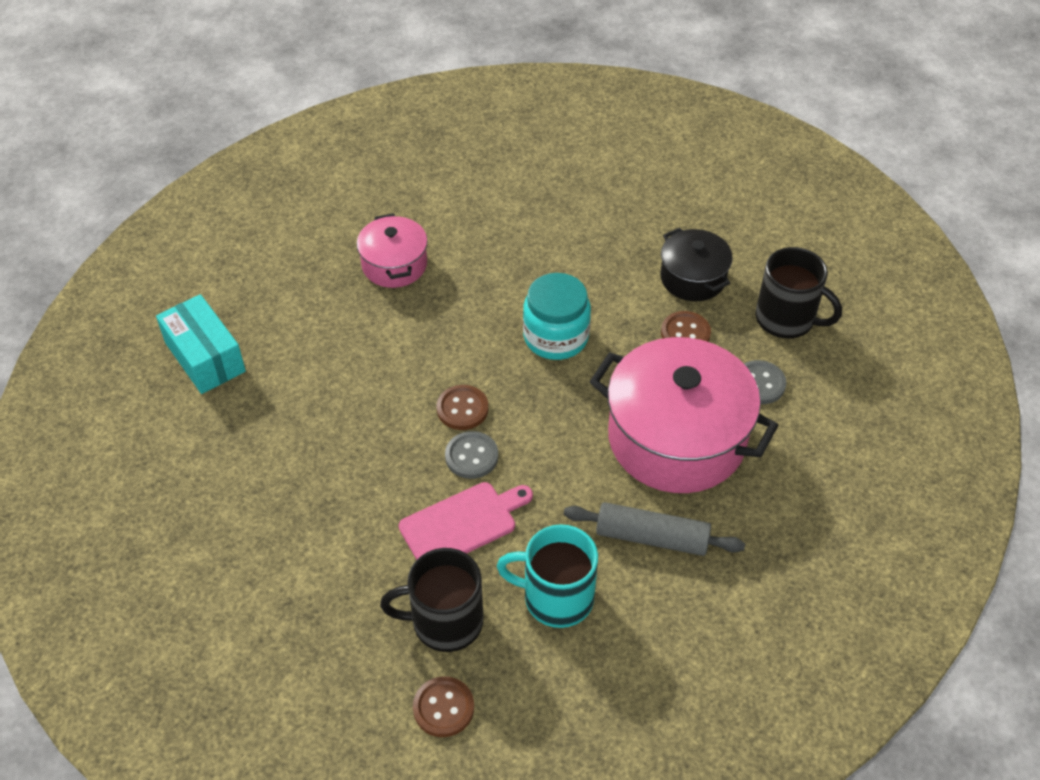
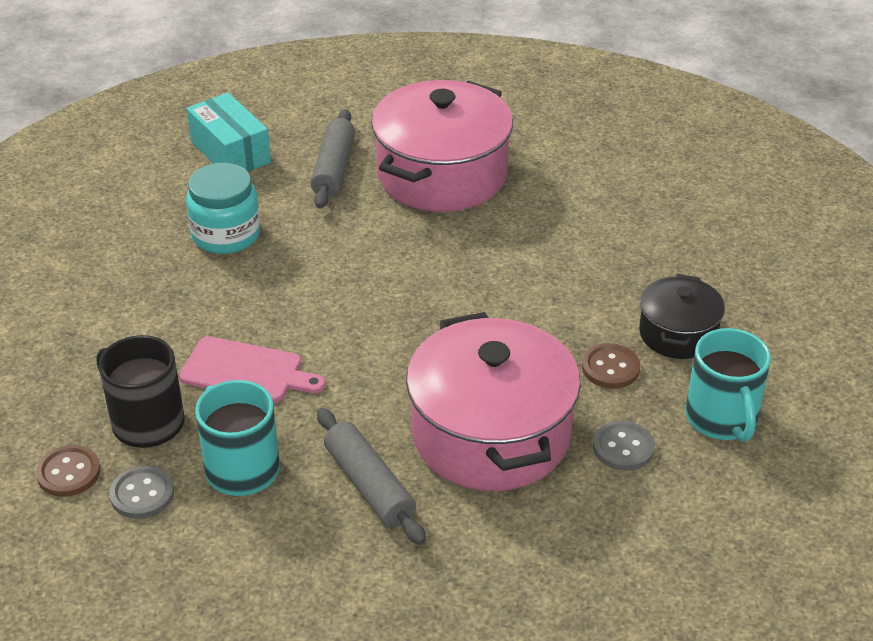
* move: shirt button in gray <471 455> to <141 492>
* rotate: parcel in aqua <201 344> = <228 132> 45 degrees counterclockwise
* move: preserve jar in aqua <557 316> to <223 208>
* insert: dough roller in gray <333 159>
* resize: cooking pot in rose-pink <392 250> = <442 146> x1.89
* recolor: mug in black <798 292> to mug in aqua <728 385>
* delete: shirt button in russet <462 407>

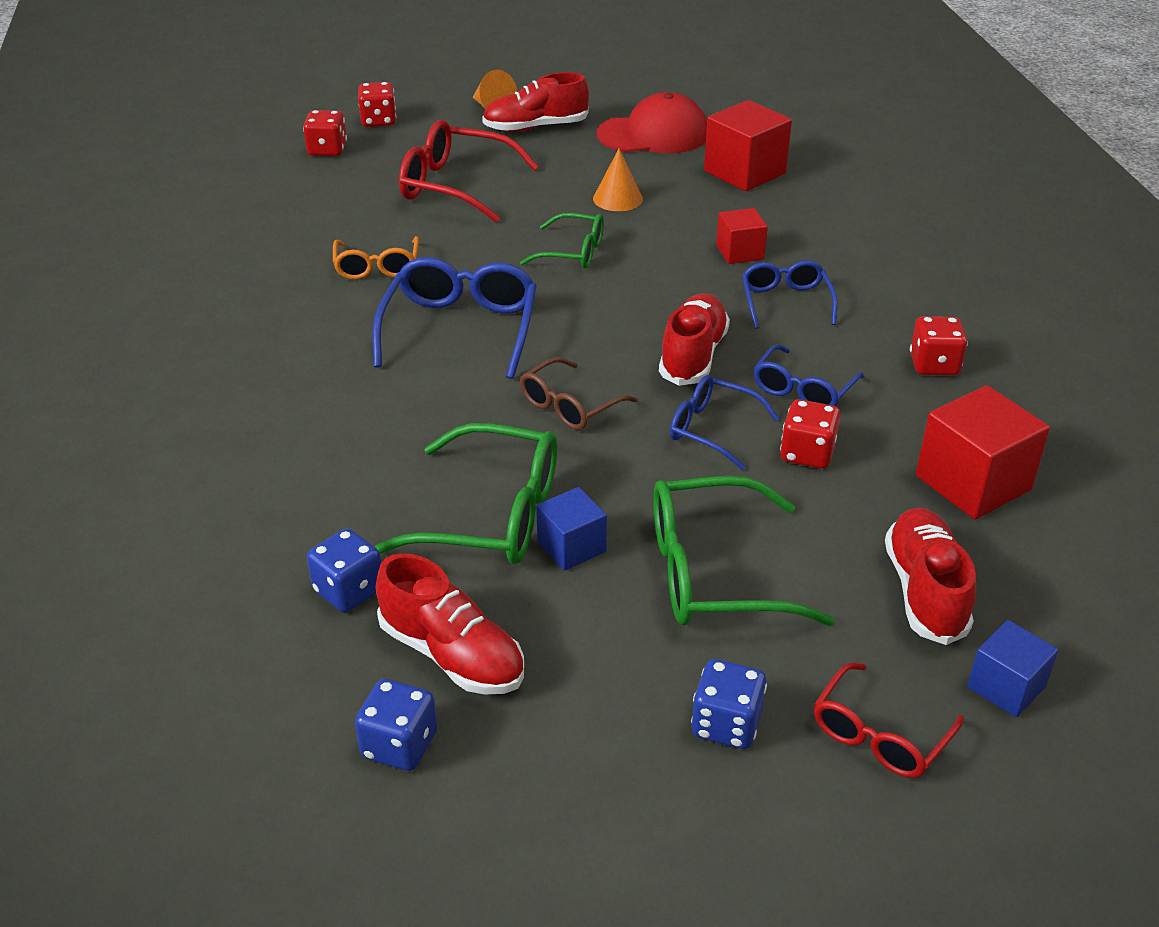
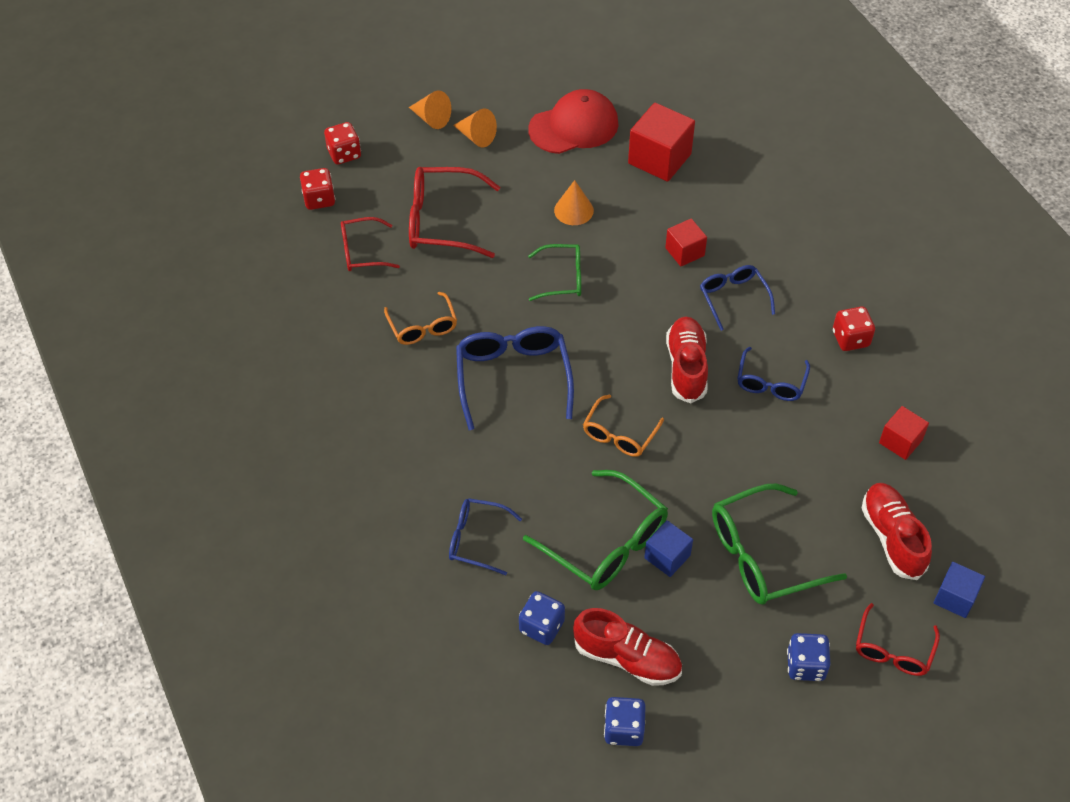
* insert: eyeglasses in crimson <370 244>
* move: eyeglasses in cobalt <725 422> to <485 536>
* replace: sneaker in crimson <535 102> to cone in orange-coloured <475 127>
* rotate: eyeglasses in emerald <466 493> = <595 530> 45 degrees clockwise
* recolor: eyeglasses in russet <578 393> to eyeglasses in orange-coloured <623 425>
* resize: block in crimson <983 452> = <904 433> x0.59
* delete: dice in crimson <810 434>

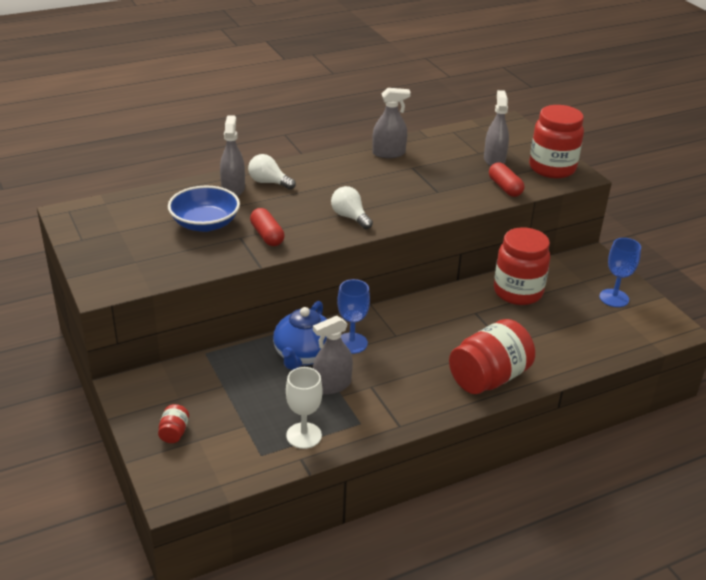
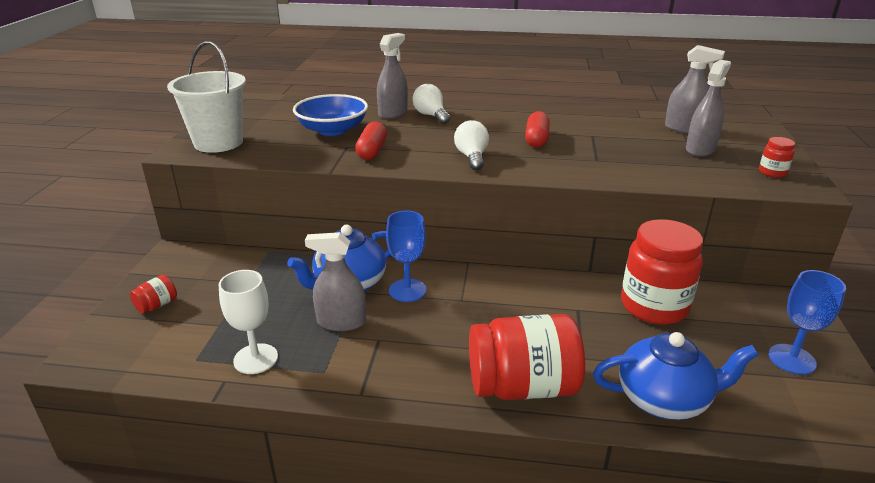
* insert: bucket in pure white <206 97>
* move: capsule in crimson <506 180> to <537 129>
* insert: teapot in cobalt <675 376>
* move: spray bottle in gray <391 123> to <695 89>
* resize: preserve jar in crimson <556 141> = <777 157> x0.42

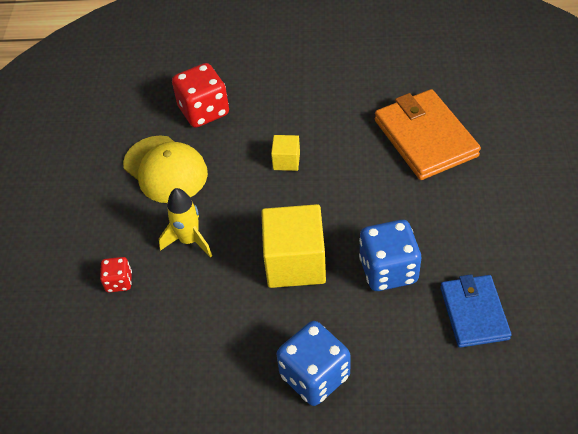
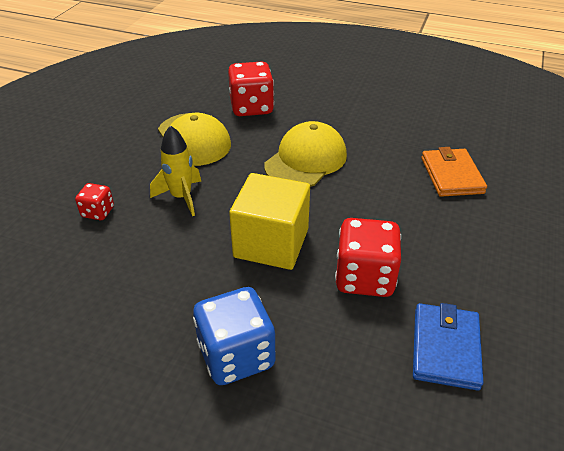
* replace: block in yellow <285 153> to peaked cap in yellow <305 154>
* recolor: dice in cobalt <390 255> to dice in crimson <368 257>
* resize: card wallet in orange-coloured <428 134> = <454 172> x0.66

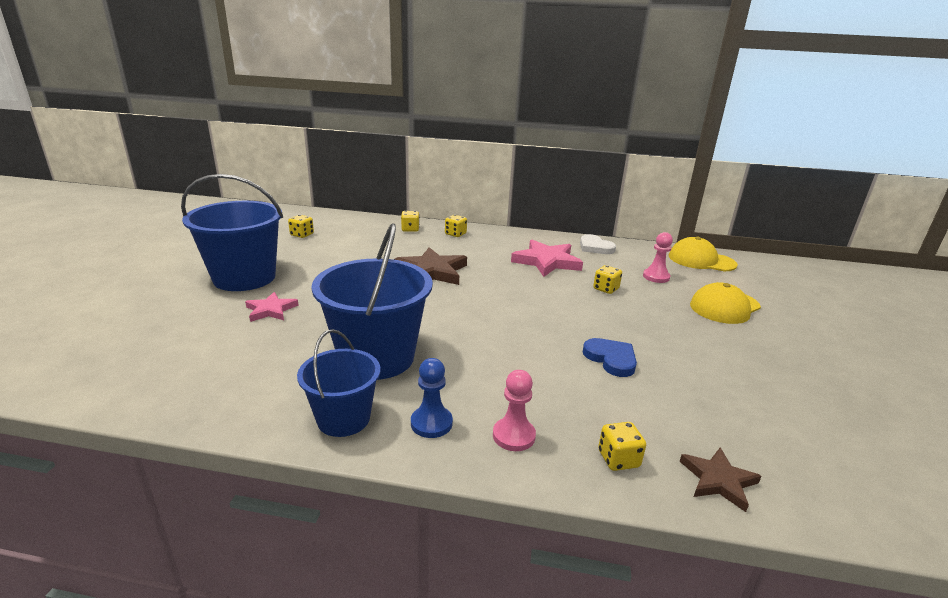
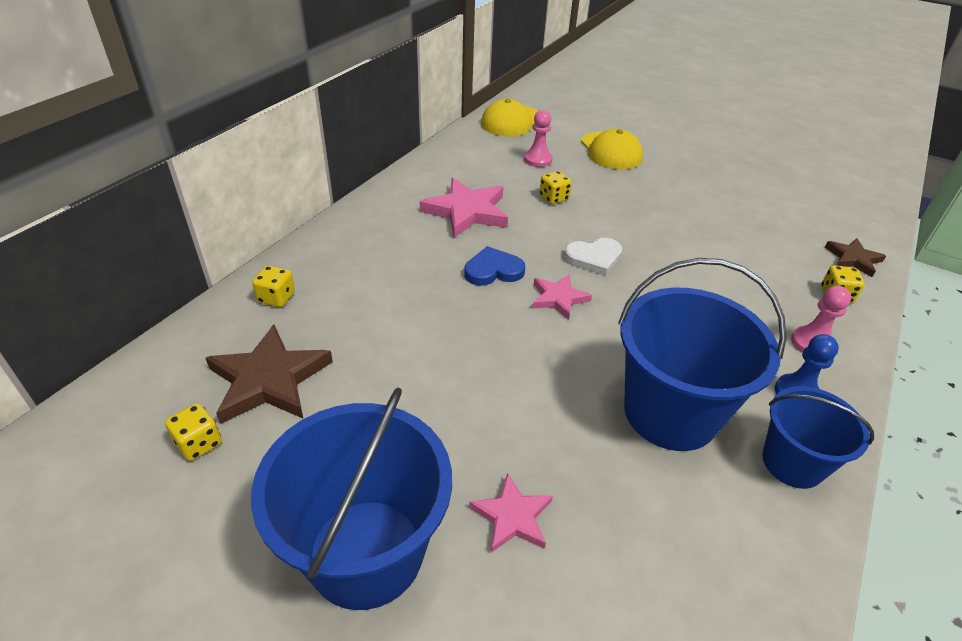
* move: five-pointed star in russet <430 266> to <269 374>
* move: heart in cobalt <610 357> to <494 266>
* insert: five-pointed star in rose-pink <562 297>
* move: heart in pure white <598 244> to <593 257>
* delete: dice in yellow <456 226>

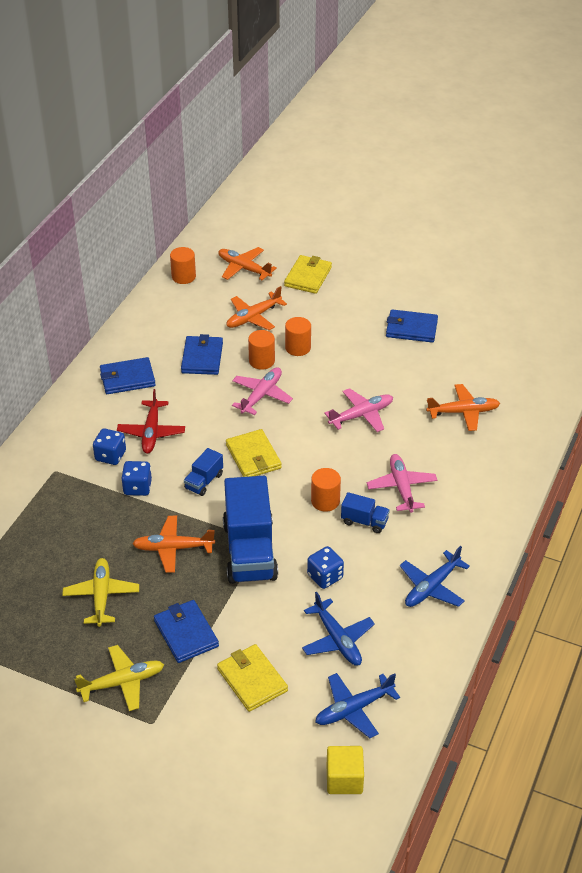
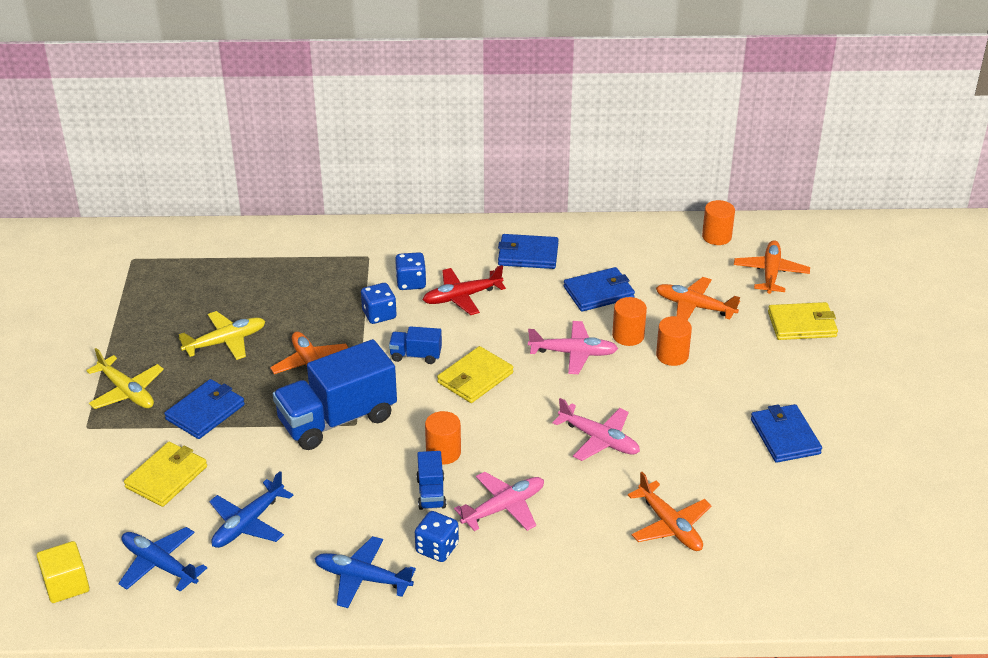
* move: dice in cobalt <325 567> to <437 536>
* rotate: card wallet in cobalt <128 375> = <528 251> 45 degrees counterclockwise

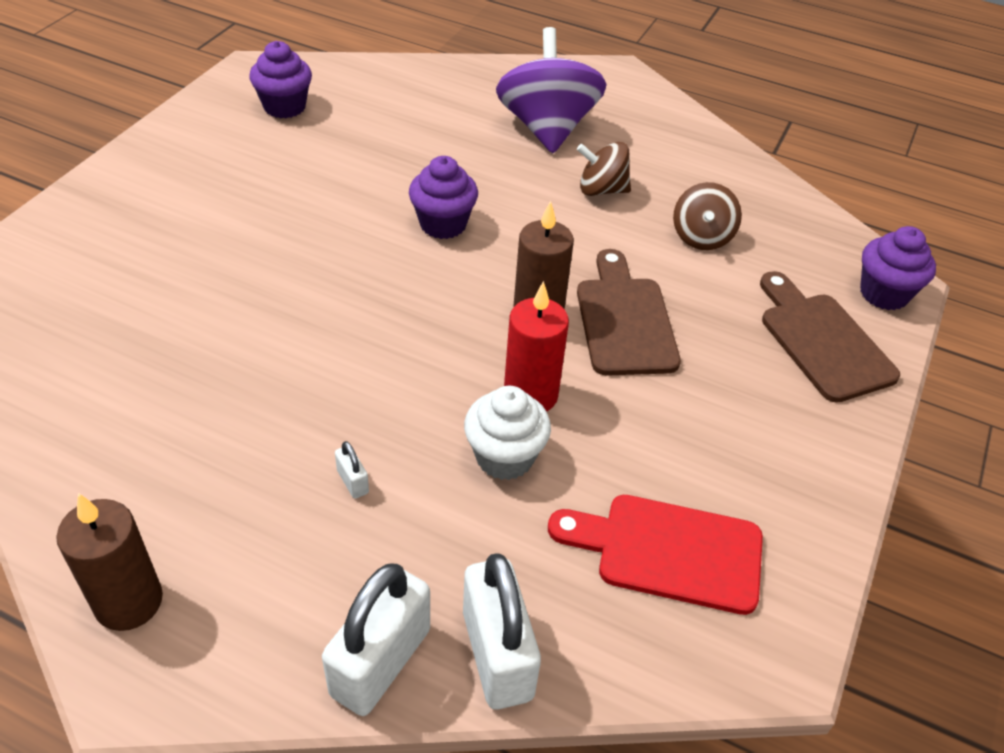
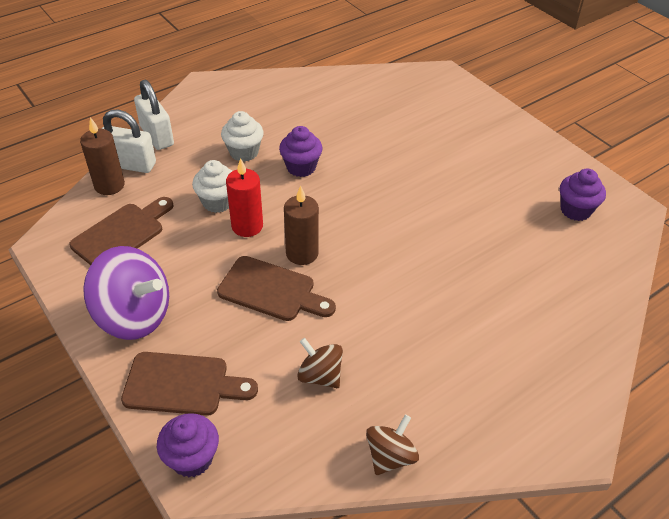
* recolor: chopping board in crimson <655 555> to chopping board in russet <121 231>
* move: pillar candle in russet <109 562> to <102 156>
* move: toy top in violet <551 90> to <126 293>
* replace: padlock in pure white <352 470> to cupcake in pure white <242 136>
* move: cupcake in violet <443 197> to <301 151>
* move: toy top in russet <604 169> to <392 444>

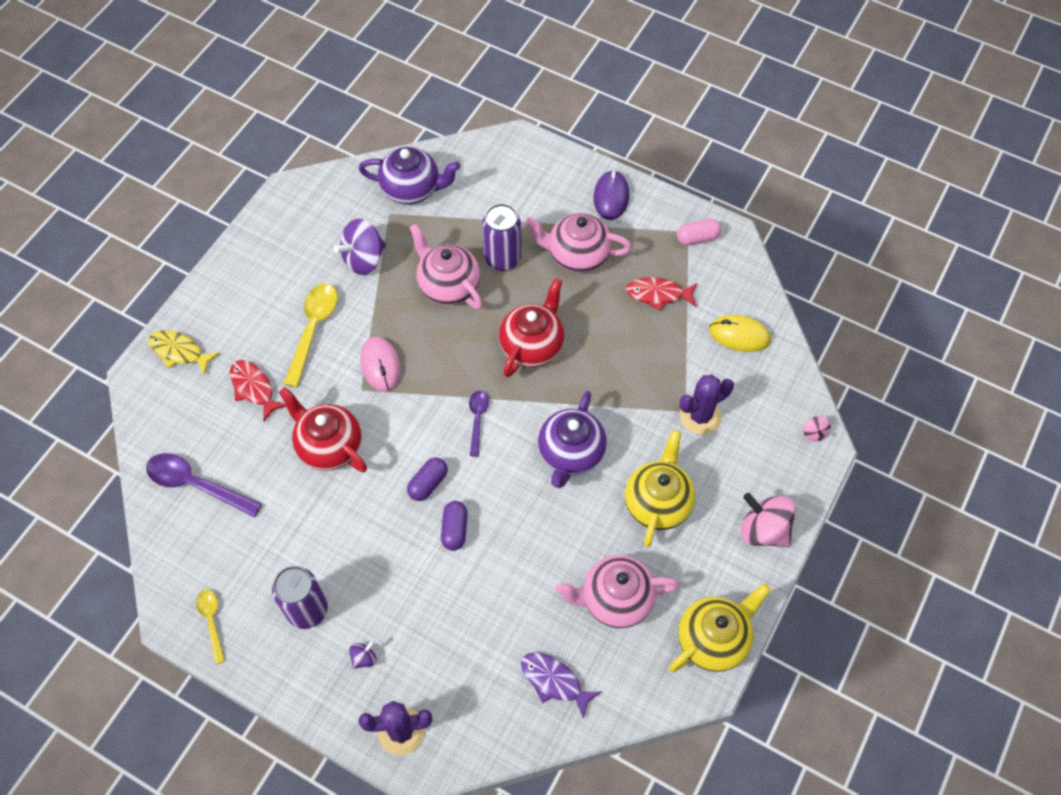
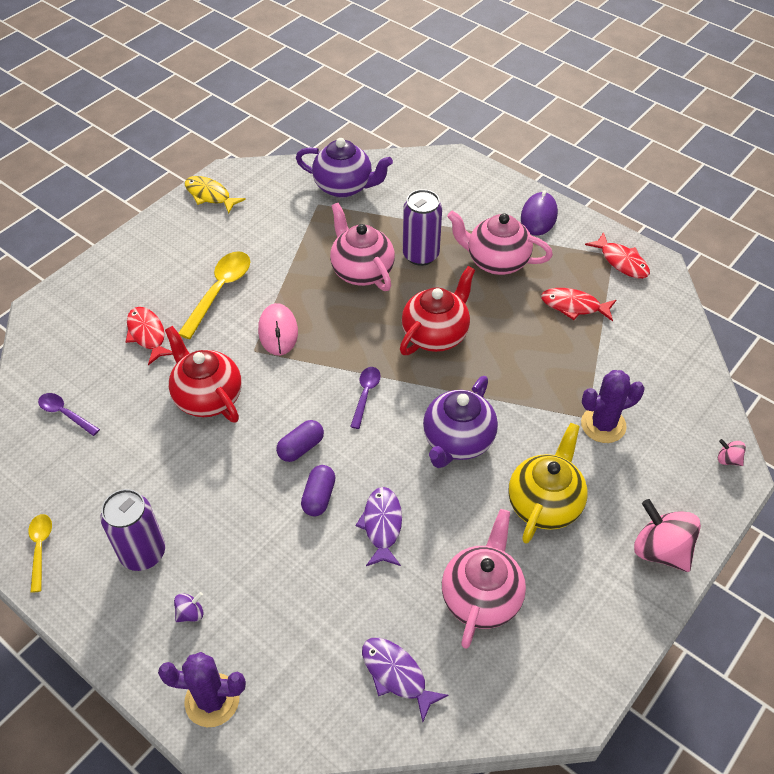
* resize: tablespoon in violet <204 485> = <69 414> x0.58
* move: fish in yellow <184 353> to <215 195>
* insert: fish in violet <379 526>
* rotate: teapot in rose-pink <617 591> = <484 579> 105 degrees clockwise
* replace: capsule in rose-pink <699 232> to fish in crimson <617 255>
* rotate: toy top in rose-pink <817 428> = <732 452> 120 degrees clockwise
* delete: toy top in violet <360 247>
* delete: teapot in yellow <720 627>
* delete: computer mouse in yellow <740 333>

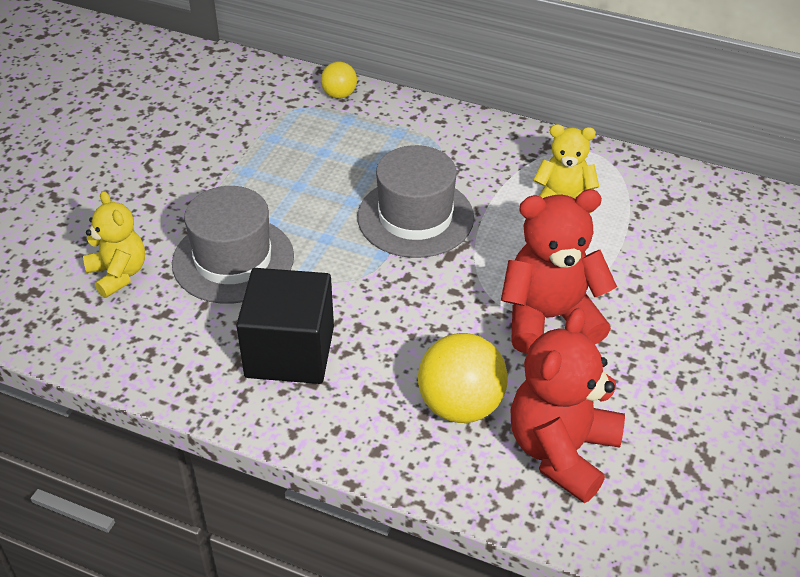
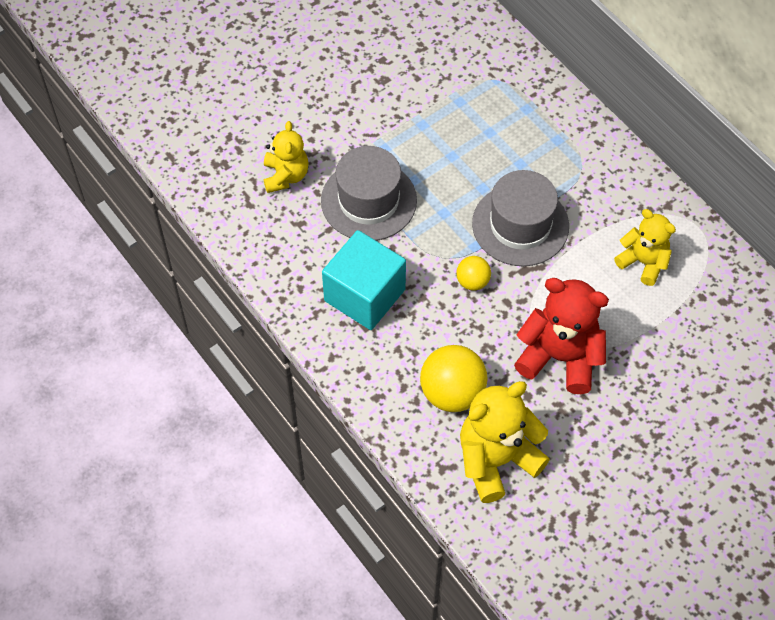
* recolor: block in black <285 326> to block in aqua <364 280>
* move: sphere in yellow <339 80> to <473 273>
* recolor: teddy bear in crimson <568 405> to teddy bear in yellow <505 442>

